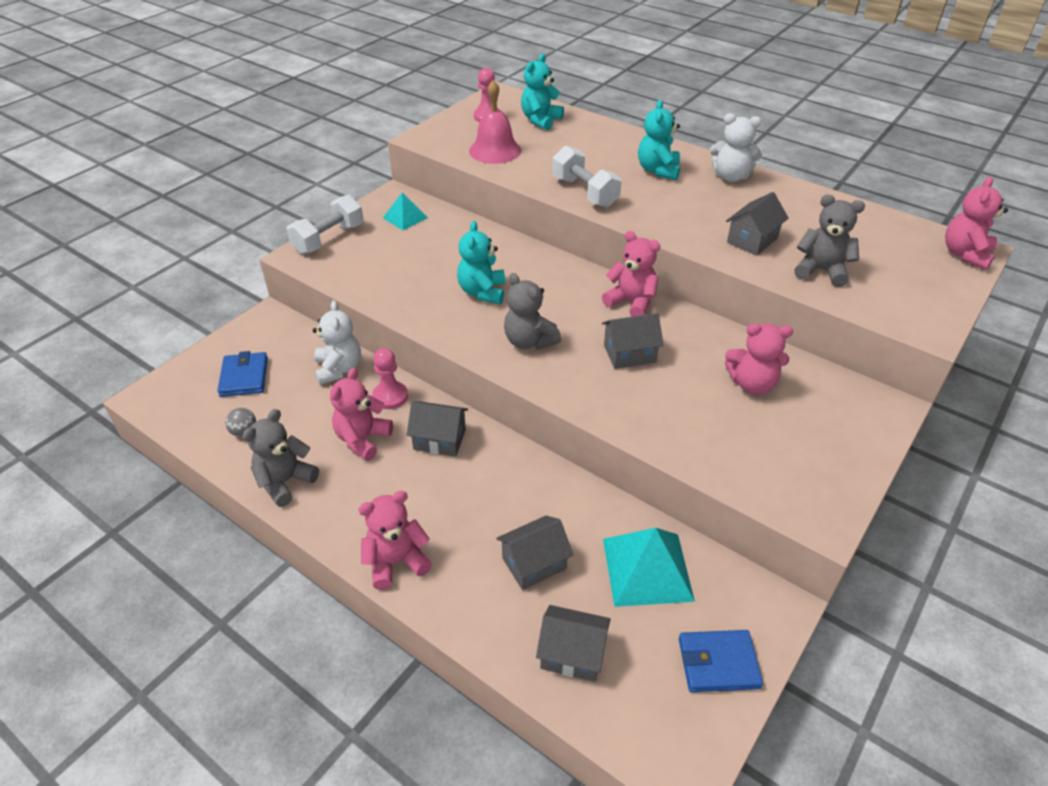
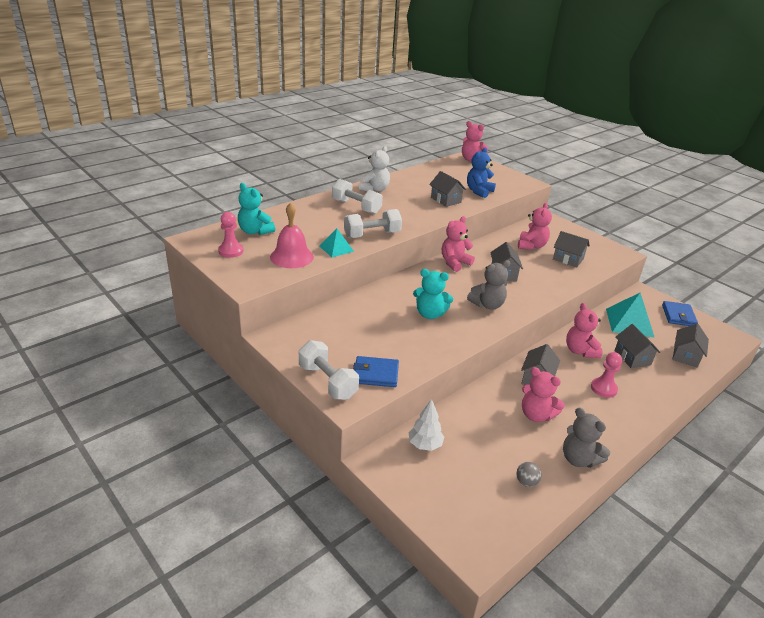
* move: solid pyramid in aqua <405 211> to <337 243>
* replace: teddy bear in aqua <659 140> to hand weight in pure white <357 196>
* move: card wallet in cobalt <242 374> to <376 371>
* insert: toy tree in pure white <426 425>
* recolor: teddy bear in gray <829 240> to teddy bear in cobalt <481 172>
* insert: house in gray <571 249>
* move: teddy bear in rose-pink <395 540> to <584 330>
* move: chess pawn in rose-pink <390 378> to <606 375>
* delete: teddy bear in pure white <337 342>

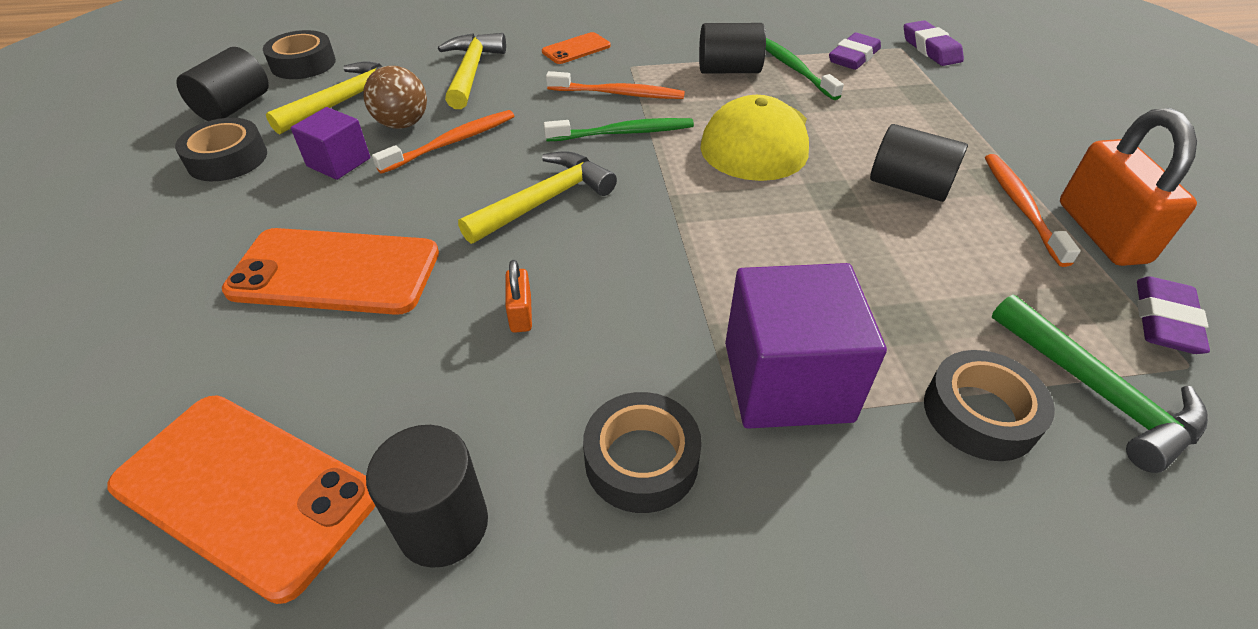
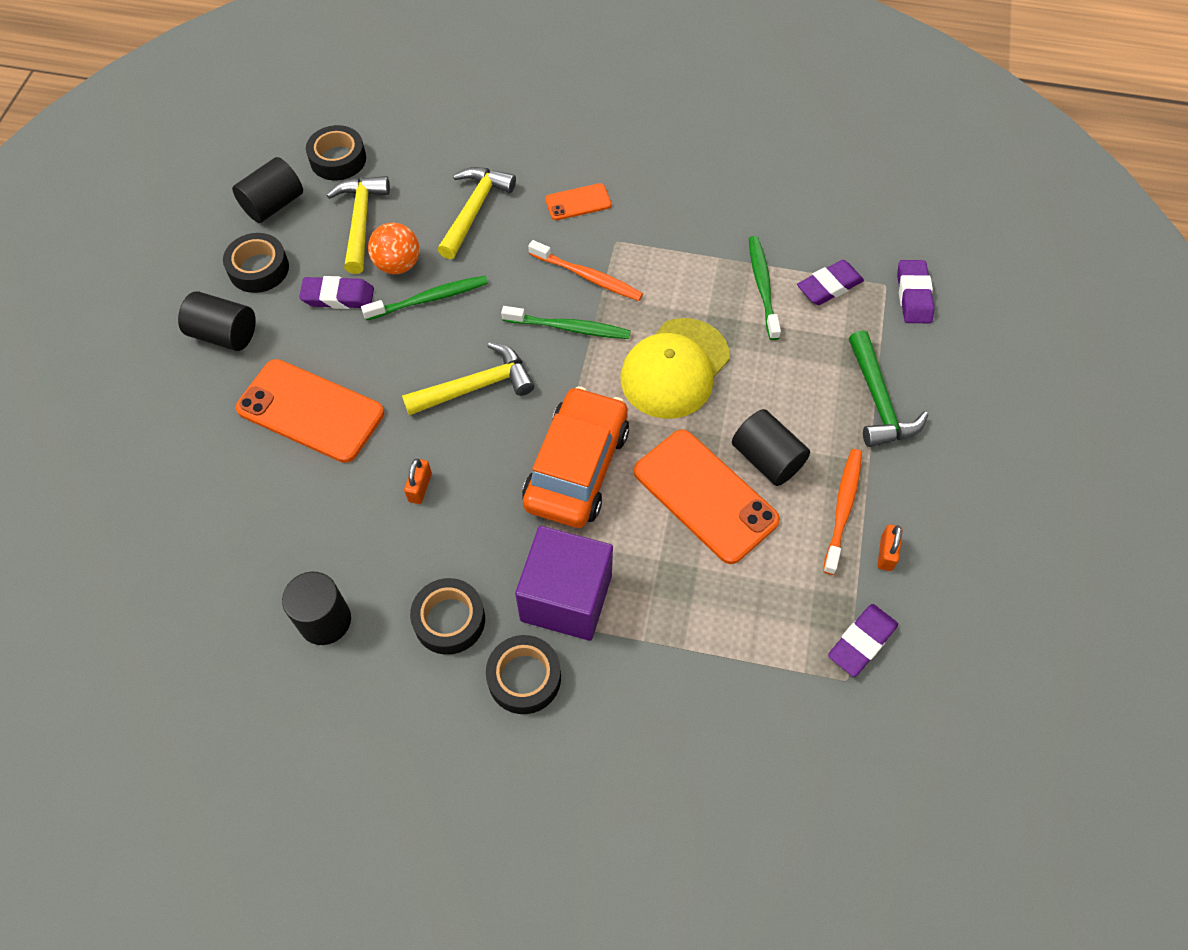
* move: solid cylinder in black <732 48> to <217 321>
* replace: block in violet <330 143> to gum eraser in violet <336 292>
* rotate: carpenter's hammer in yellow <324 97> = <358 225> 60 degrees counterclockwise
* recolor: tooth brush in orange-coloured <443 142> to tooth brush in emerald <424 298>
* recolor: sphere in russet <395 97> to sphere in orange-coloured <394 248>
* move: roll of tape in black <989 405> to <523 674>
* insert: automobile in orange-coloured <575 457>
* move: smartphone in orange-coloured <241 499> to <707 496>
* move: carpenter's hammer in emerald <1099 383> to <888 388>
* resize: padlock in orange-coloured <1128 187> = <890 547> x0.45

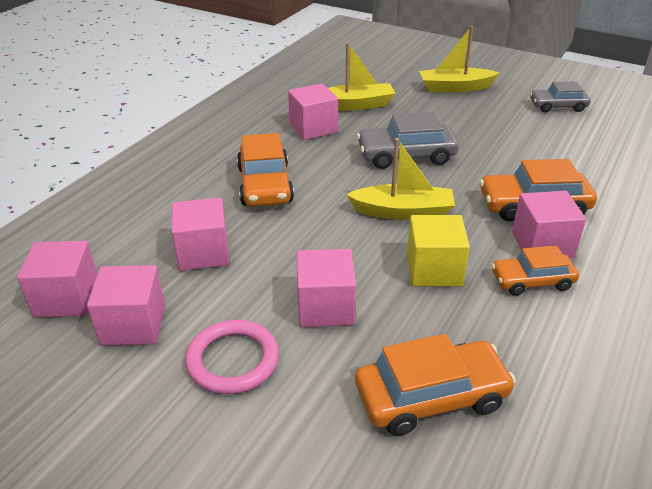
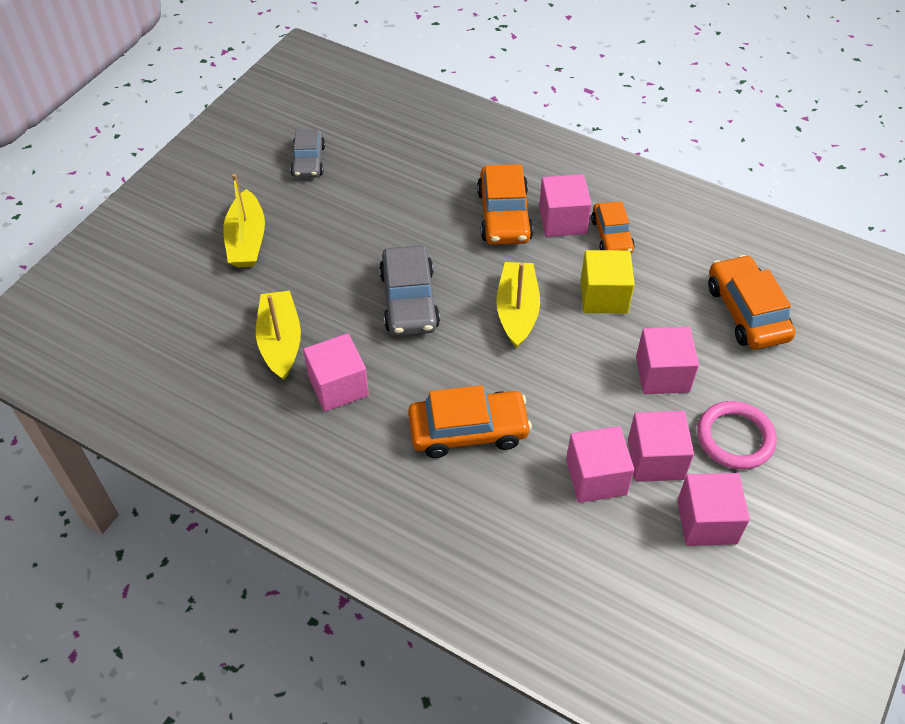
* move: block in rose-pink <57 279> to <661 446>

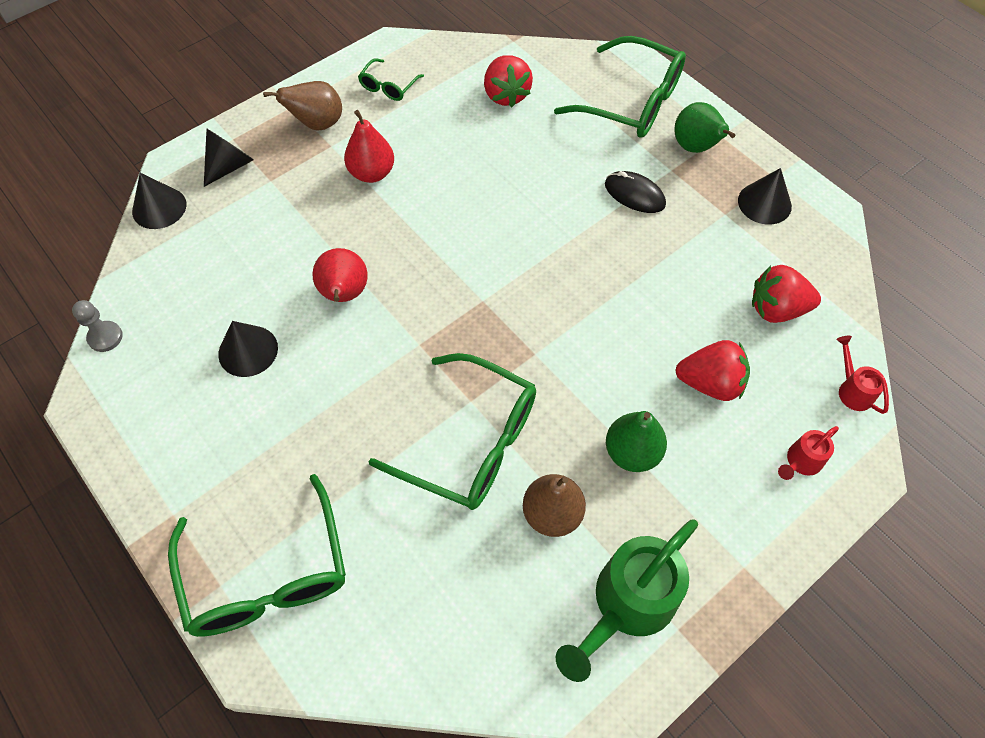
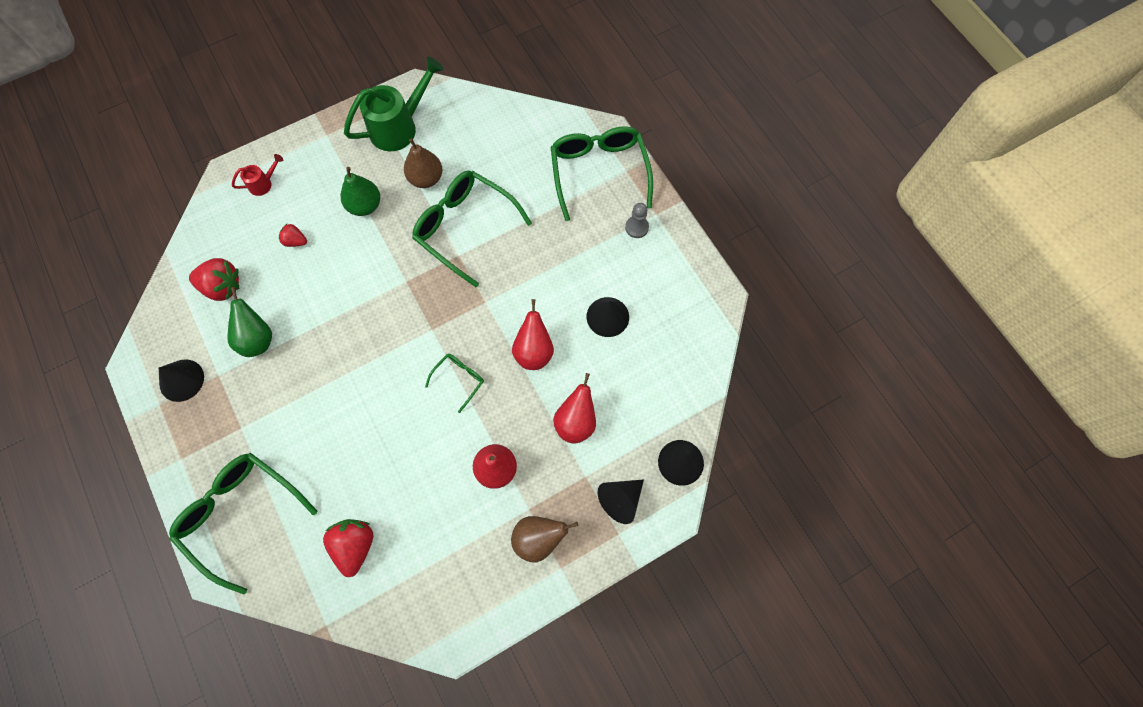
* move: pear in emerald <704 127> to <249 322>
* resize: toy strawberry in crimson <712 370> = <293 235> x0.56
* move: eyeglasses in emerald <391 79> to <454 383>
* insert: pear in crimson <574 408>
* move: chess pawn in gray <97 326> to <637 220>
* delete: computer mouse in black <635 192>
* delete: watering can in crimson <862 375>

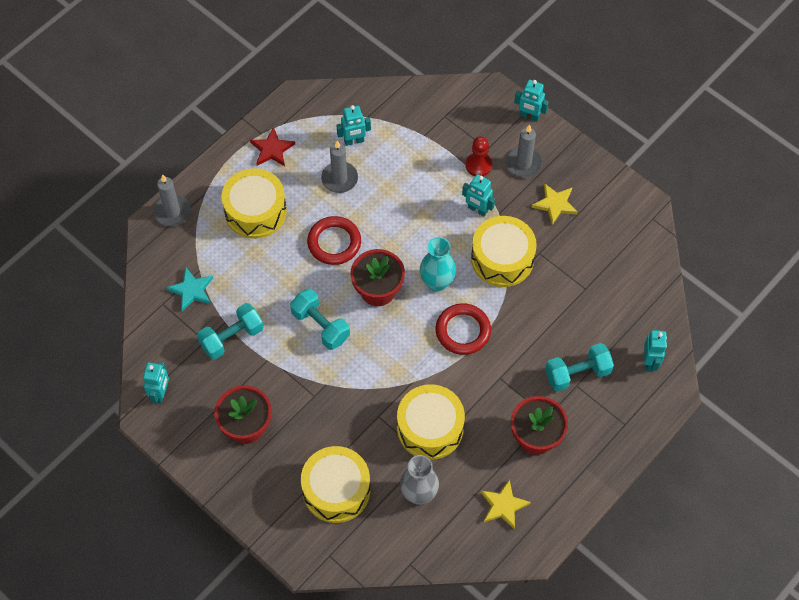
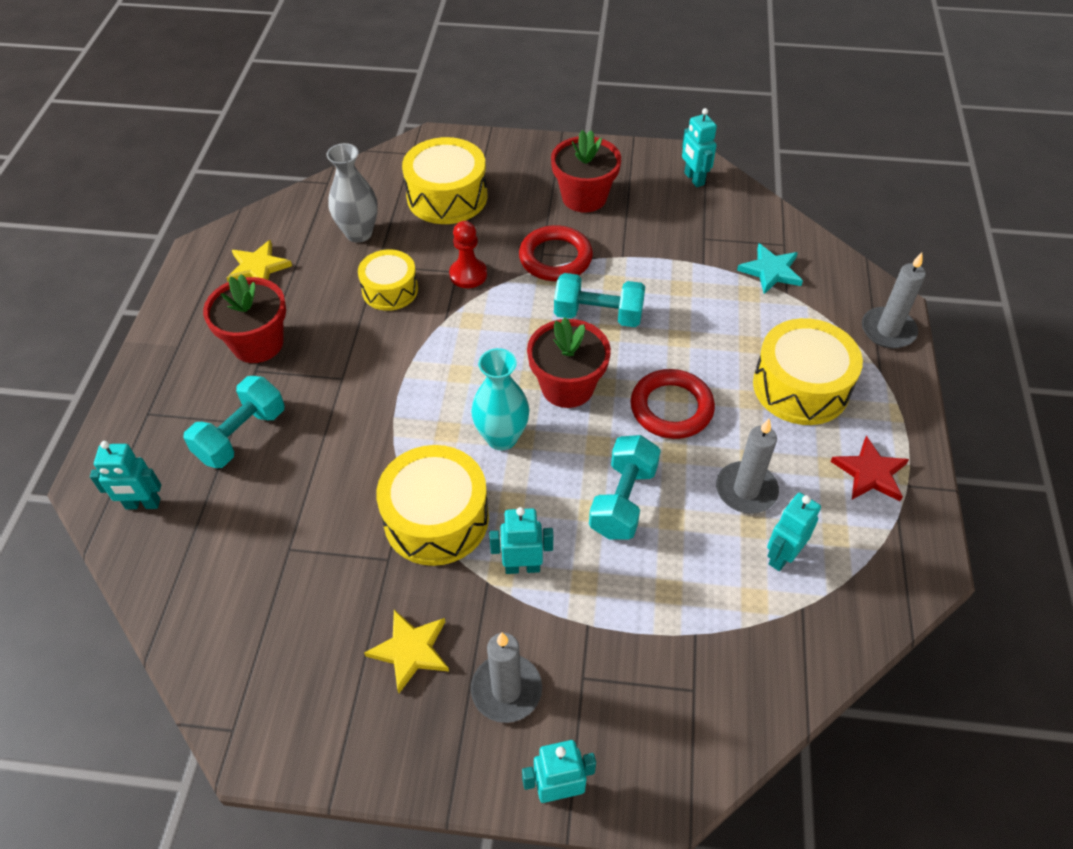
* rotate: robot in aqua <655 350> = <125 475> 60 degrees counterclockwise
* resize: toy drum in yellow <431 422> = <388 280> x0.64
* move: chess pawn in crimson <479 156> to <468 254>
* move: torus in crimson <463 329> to <556 253>
* move: hand weight in aqua <230 331> to <625 487>

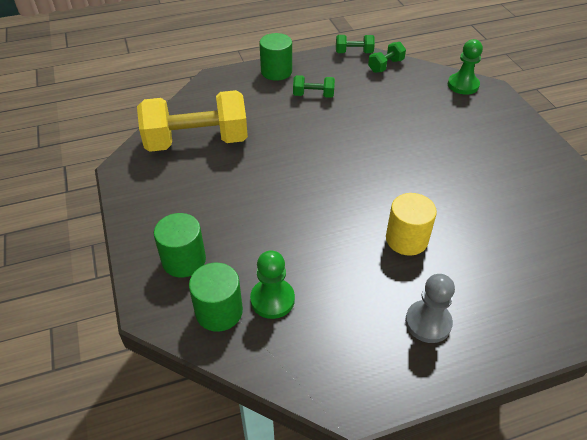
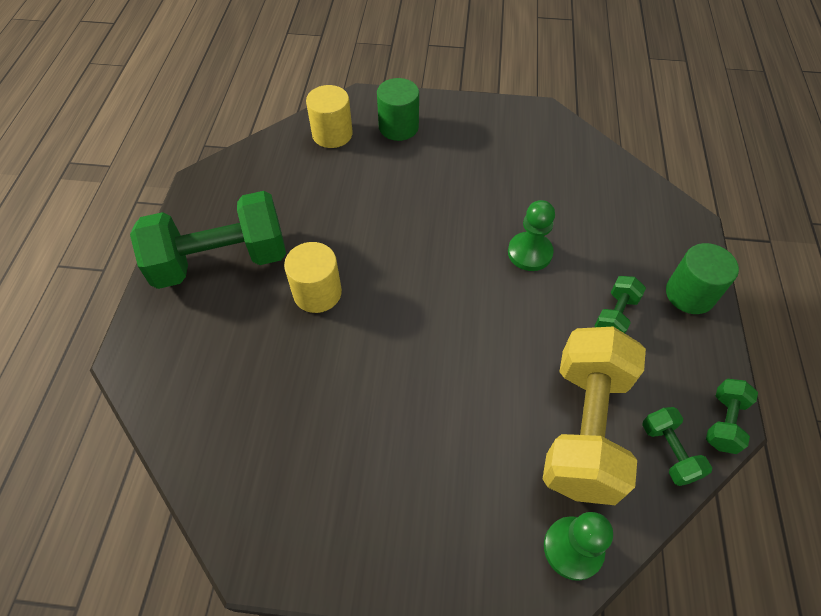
* replace: chess pawn in gray <430 308> to hand weight in emerald <208 240>
* recolor: solid cylinder in emerald <216 297> to solid cylinder in yellow <329 116>
* move: chess pawn in emerald <272 284> to <531 235>
* move: hand weight in yellow <192 121> to <594 416>

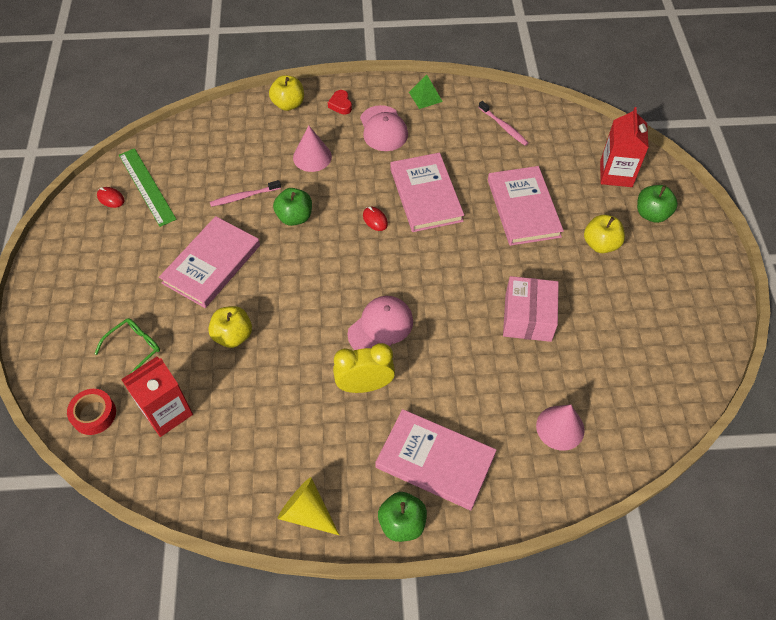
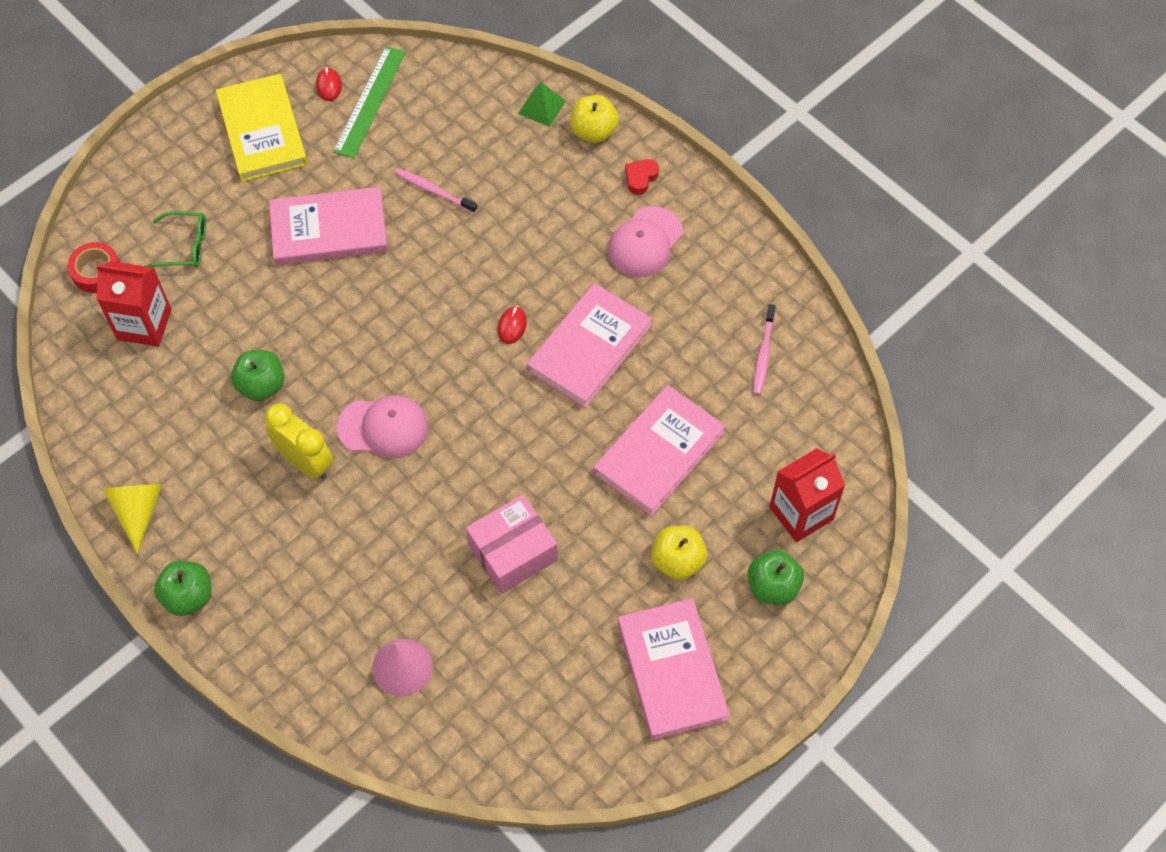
* insert: hardback in yellow <262 128>
* move: toy apple in emerald <292 207> to <258 375>
* move: solid pyramid in emerald <426 92> to <542 104>
* move: hardback in rose-pink <435 459> to <674 669>
* delete: toy apple in yellow <230 327>
* delete: cone in rose-pink <312 148>

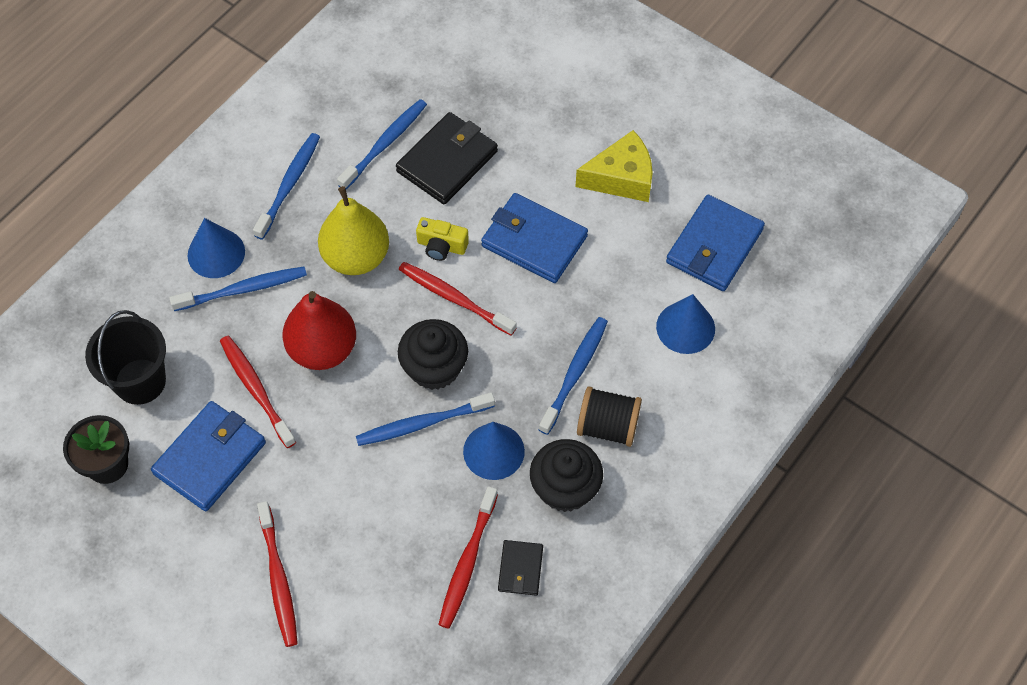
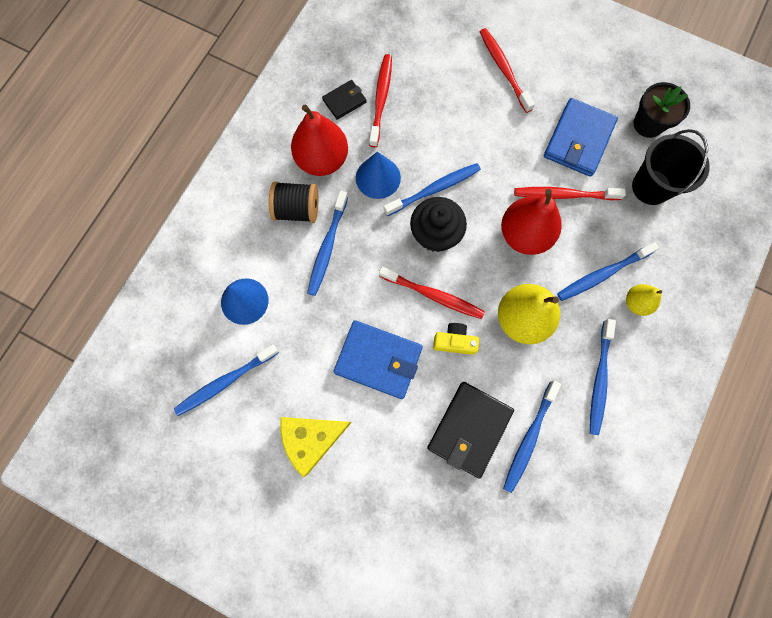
* replace: card wallet in cobalt <715 243> to tooth brush in cobalt <226 380>
* replace: cupcake in black <566 475> to pear in crimson <319 140>
* rotate: card wallet in black <520 567> = <344 100> 60 degrees clockwise
* rotate: tooth brush in crimson <258 392> = <570 193> 135 degrees clockwise
* replace: cone in cobalt <216 248> to pear in yellow <644 300>

